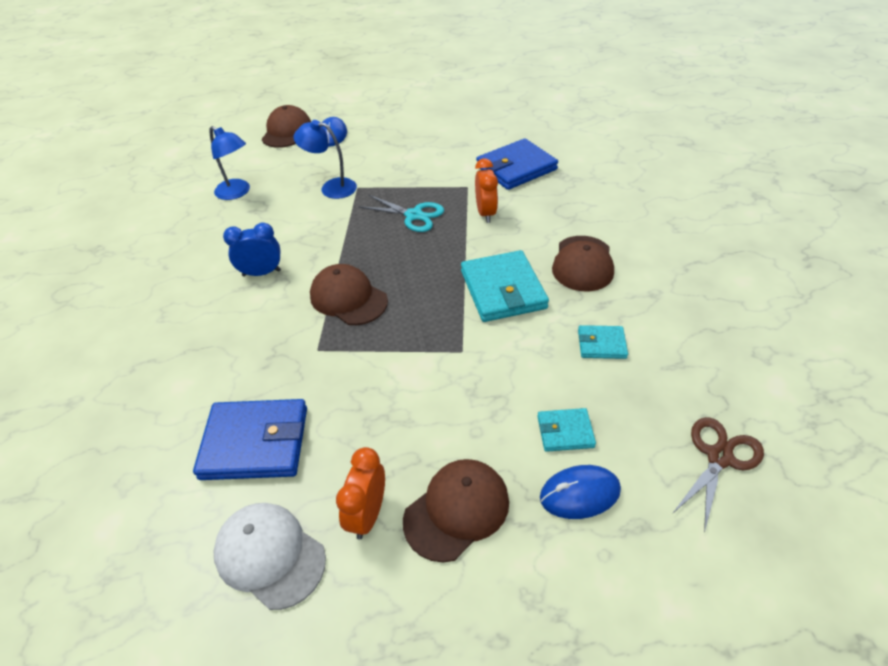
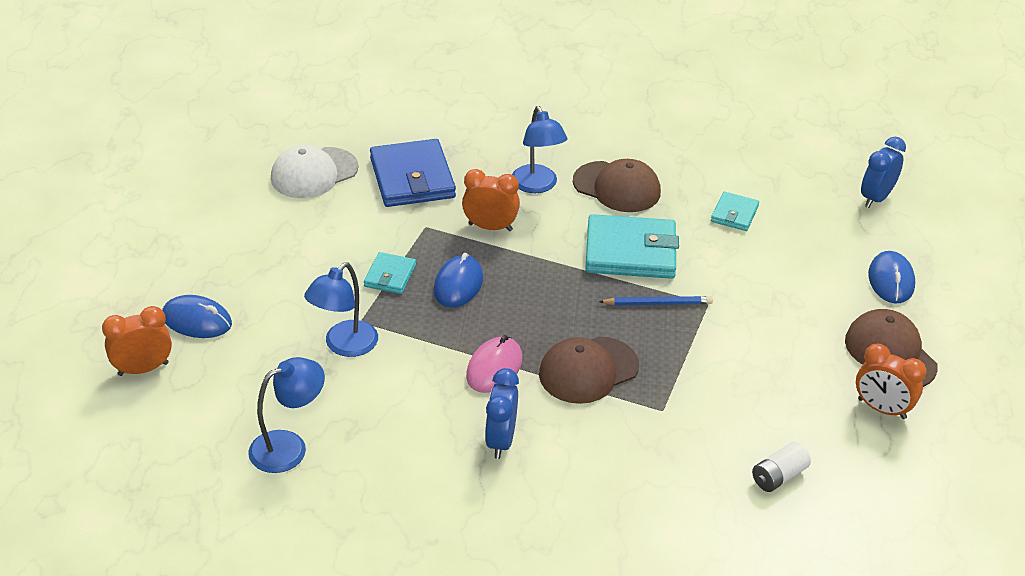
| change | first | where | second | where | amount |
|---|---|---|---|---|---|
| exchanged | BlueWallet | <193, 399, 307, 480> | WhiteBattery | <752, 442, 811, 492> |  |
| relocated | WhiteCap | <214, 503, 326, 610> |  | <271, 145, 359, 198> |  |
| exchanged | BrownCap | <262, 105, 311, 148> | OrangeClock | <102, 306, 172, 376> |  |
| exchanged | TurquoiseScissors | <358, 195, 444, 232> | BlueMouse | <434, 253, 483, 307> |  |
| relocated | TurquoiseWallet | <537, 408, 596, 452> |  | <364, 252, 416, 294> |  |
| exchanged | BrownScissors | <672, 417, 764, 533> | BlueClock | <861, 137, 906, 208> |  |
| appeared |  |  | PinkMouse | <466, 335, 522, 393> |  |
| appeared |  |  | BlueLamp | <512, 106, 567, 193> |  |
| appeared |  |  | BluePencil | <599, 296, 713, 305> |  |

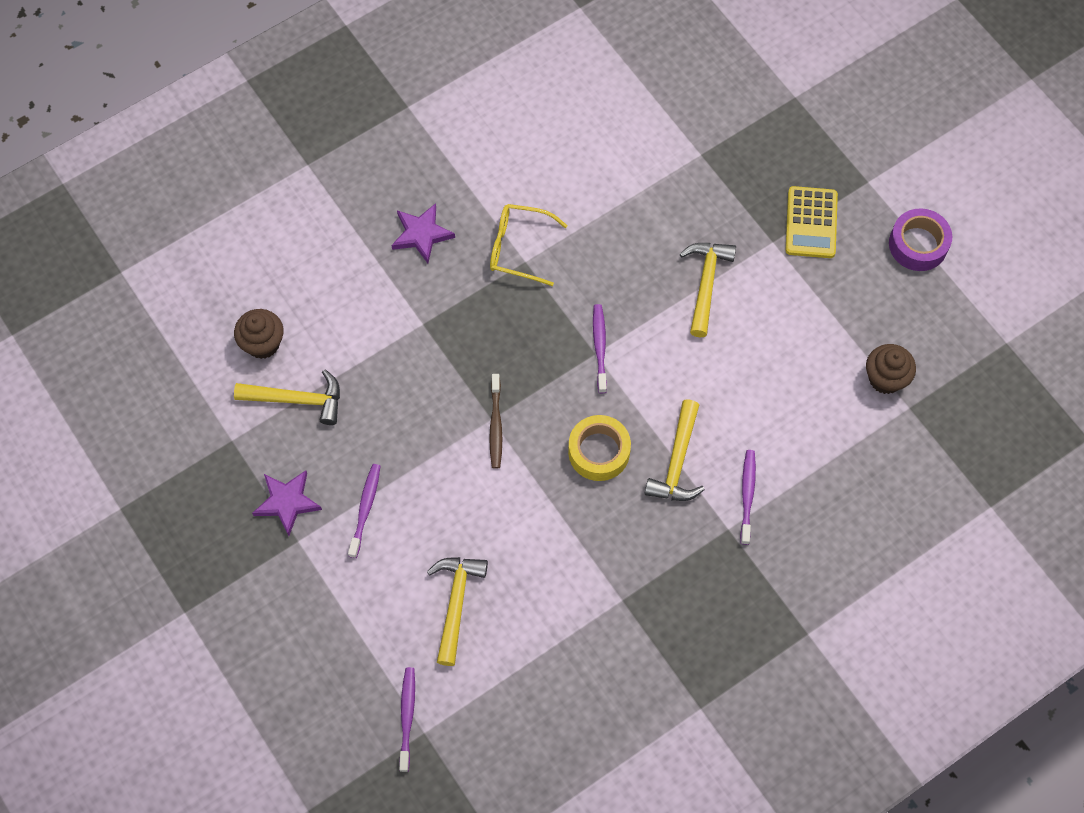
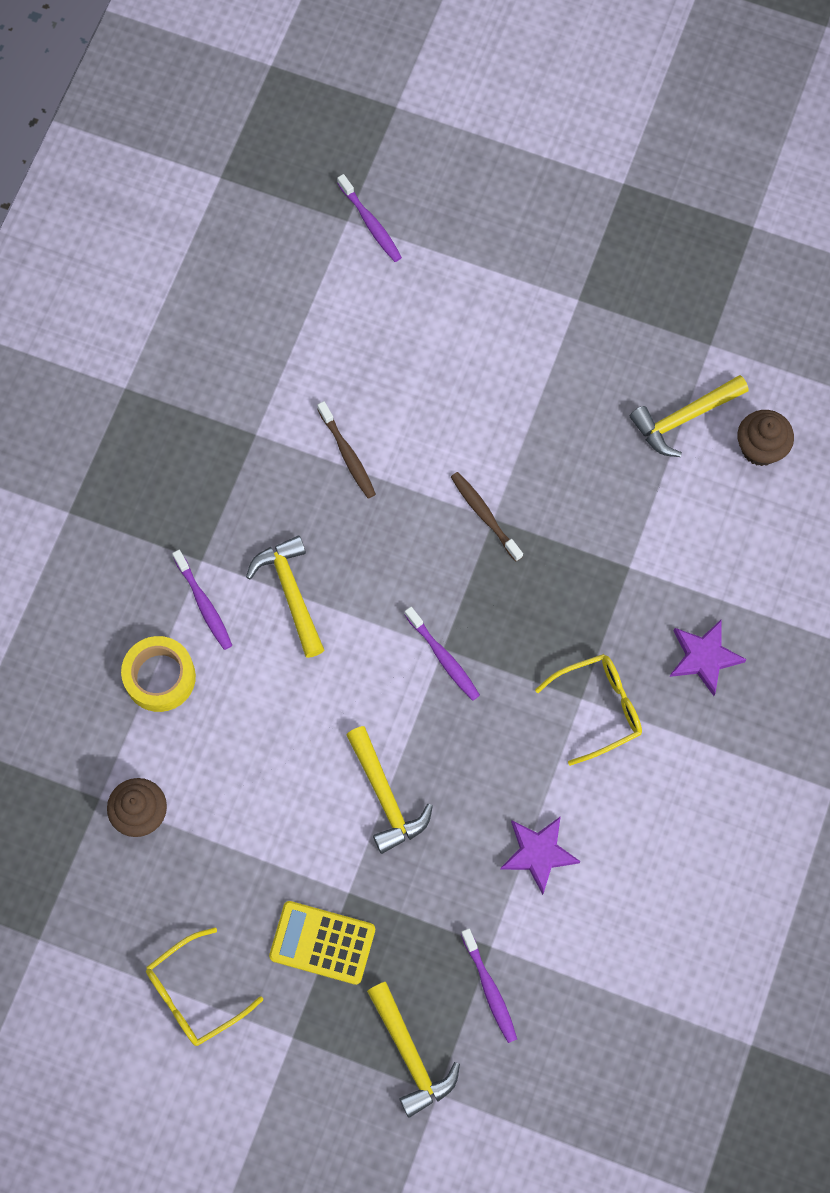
| change | first | where | second | where | amount |
|---|---|---|---|---|---|
| relocated | PurpleStar | <252, 470, 322, 536> |  | <500, 816, 581, 895> |  |
| relocated | PurpleToothbrush | <348, 464, 380, 558> |  | <461, 928, 517, 1043> |  |
| relocated | YellowHammer | <427, 557, 488, 666> |  | <367, 982, 460, 1118> |  |
| relocated | YellowTape | <568, 415, 631, 481> |  | <121, 636, 196, 712> |  |
| spun | YellowCalculator | <785, 186, 838, 258> |  | <269, 901, 375, 985> | 45 degrees counterclockwise |
| exchanged | PurpleTape | <889, 209, 952, 271> | YellowGlasses | <146, 927, 263, 1046> |  |
| appeared |  |  | BrownToothbrush | <317, 401, 376, 499> |  |

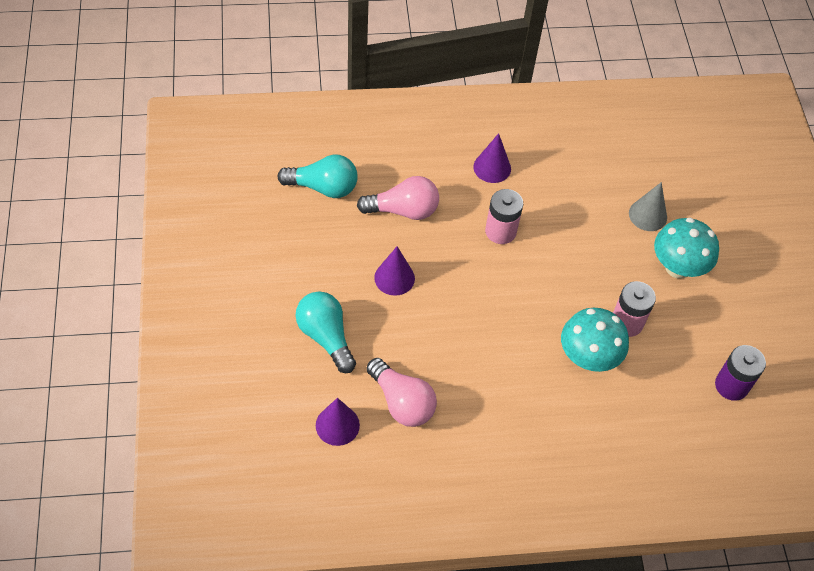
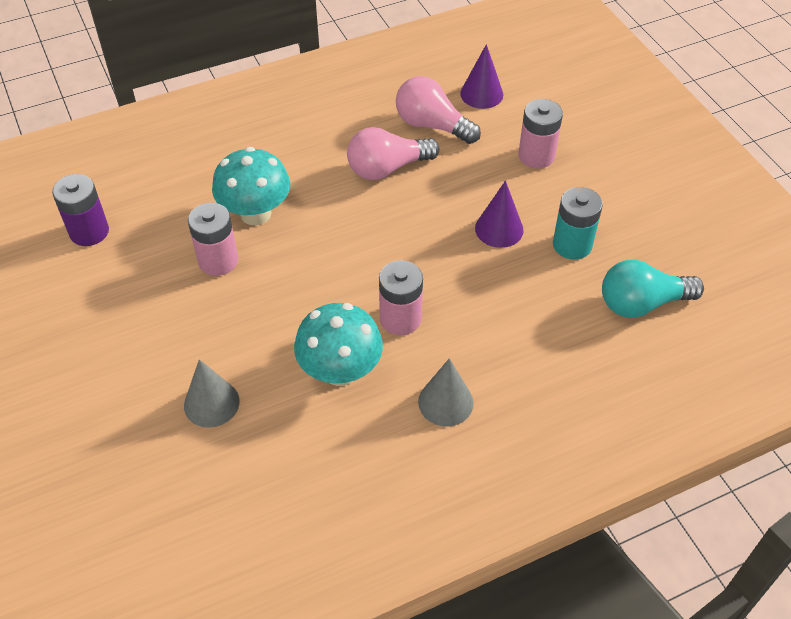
| change | first | where | second | where | amount |
|---|---|---|---|---|---|
| exchanged | TurquoiseLightBulb | <296, 291, 356, 373> | PinkBattery | <518, 99, 563, 168> |  |
| relocated | PinkLightBulb | <357, 176, 439, 220> |  | <347, 127, 439, 180> |  |
| colour | PurpleCone | <473, 133, 511, 183> | GreyCone | <418, 358, 474, 427> |  |
| relocated | TurquoiseMushroom | <654, 218, 719, 279> |  | <294, 303, 383, 386> |  |
| appeared |  |  | TurquoiseBattery | <553, 187, 603, 260> |  |

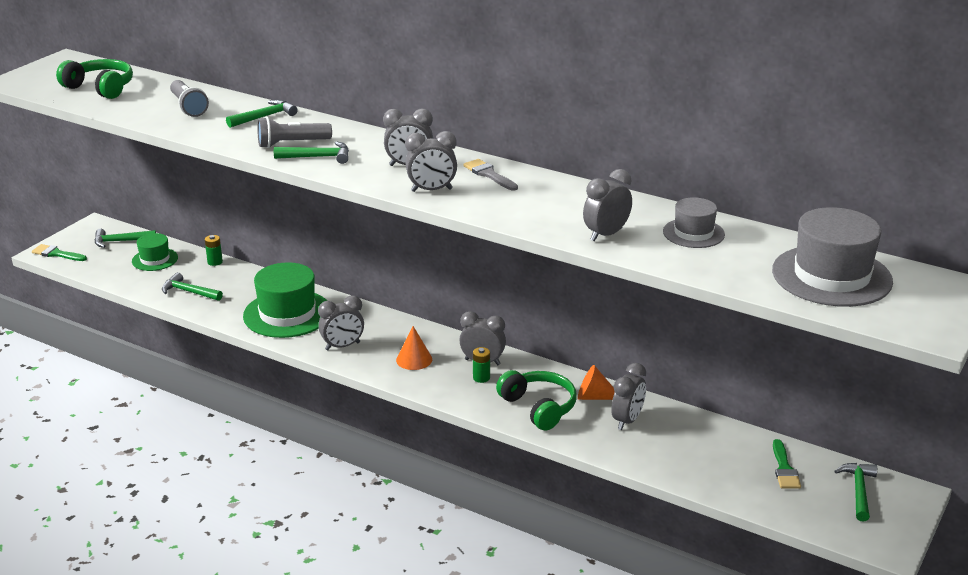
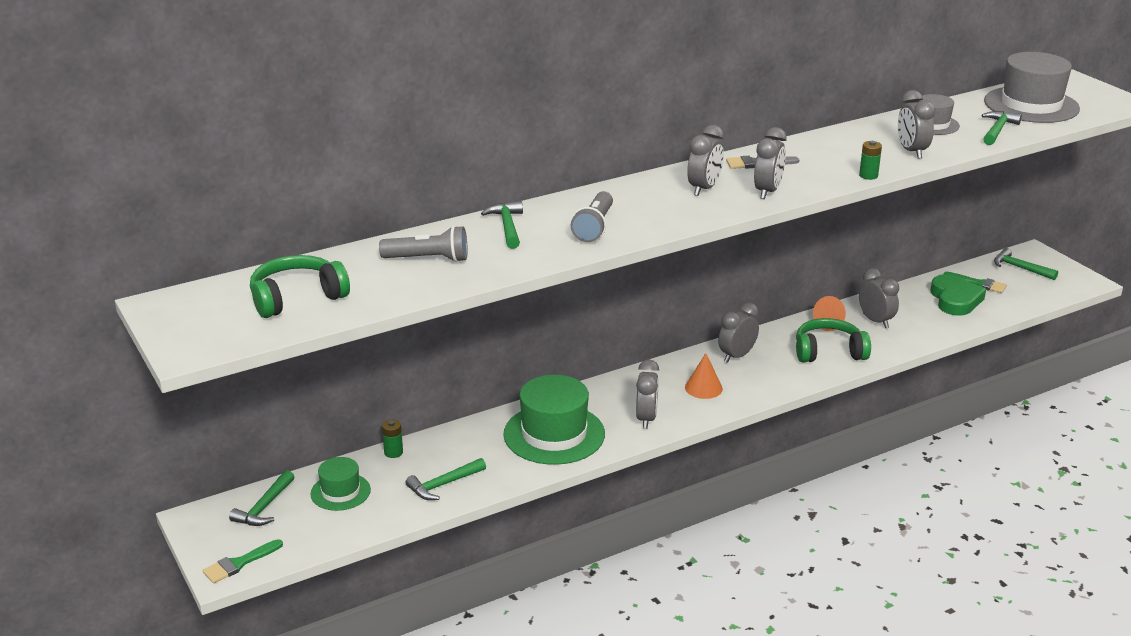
| change | first | where | second | where | amount |
|---|---|---|---|---|---|
| relocated | GreenHammer | <274, 141, 349, 164> |  | <982, 111, 1022, 145> |  |
| relocated | GreenBattery | <473, 347, 490, 383> |  | <859, 141, 882, 180> |  |
| appeared |  |  | GreenHeart | <931, 274, 986, 316> |  |

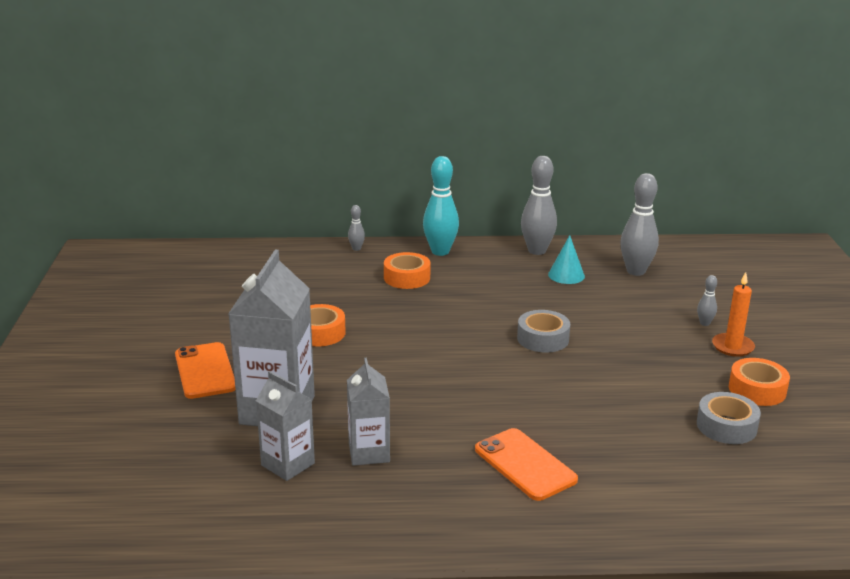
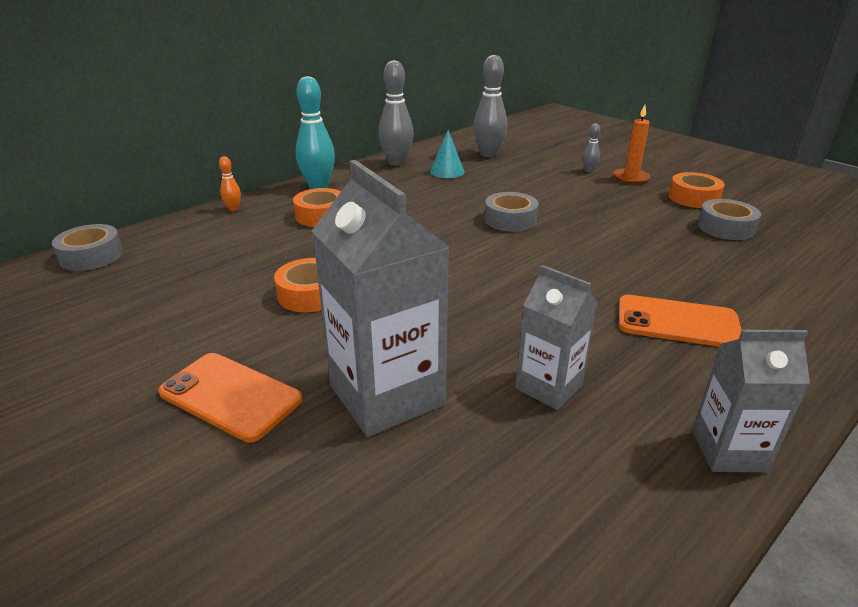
| change | first | where | second | where | amount |
|---|---|---|---|---|---|
| relocated | GreyCarton | <256, 371, 315, 481> |  | <692, 330, 810, 472> |  |
| colour | GreyBowlingPin | <348, 205, 365, 251> | OrangeBowlingPin | <219, 156, 241, 211> |  |
| appeared |  |  | GreyTape | <52, 224, 123, 271> |  |

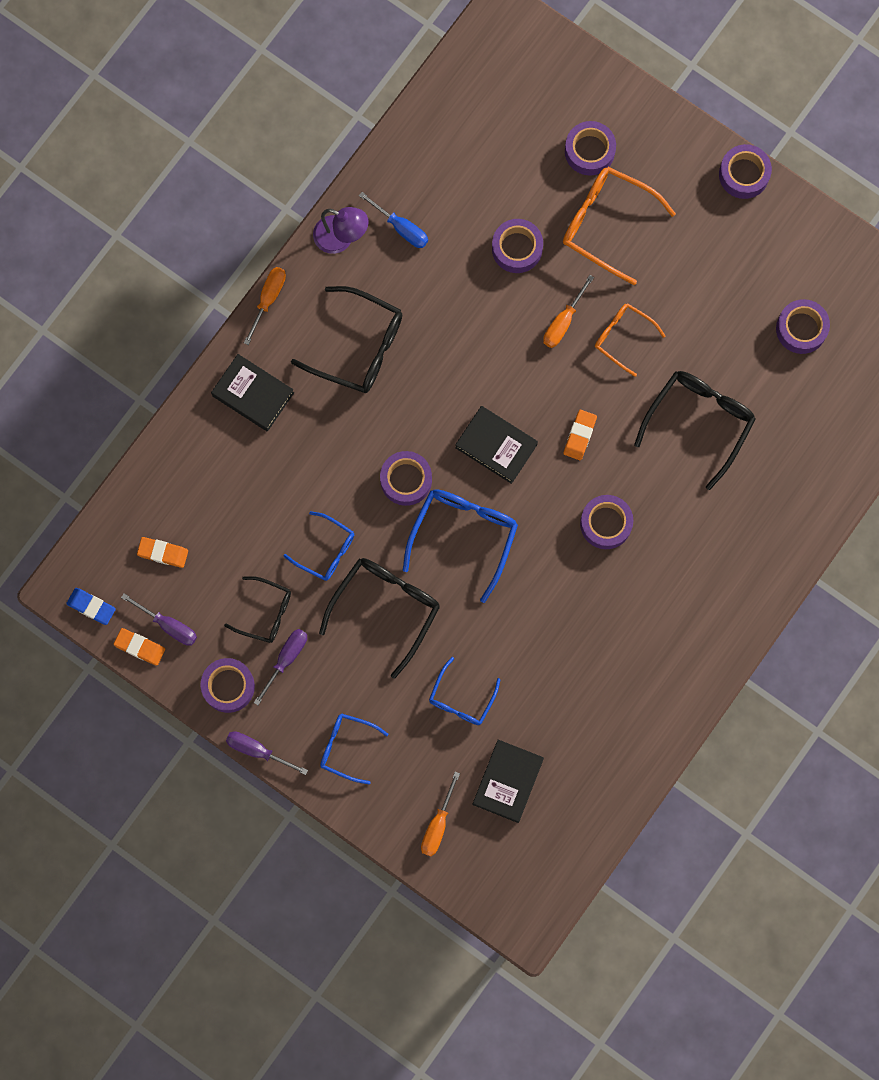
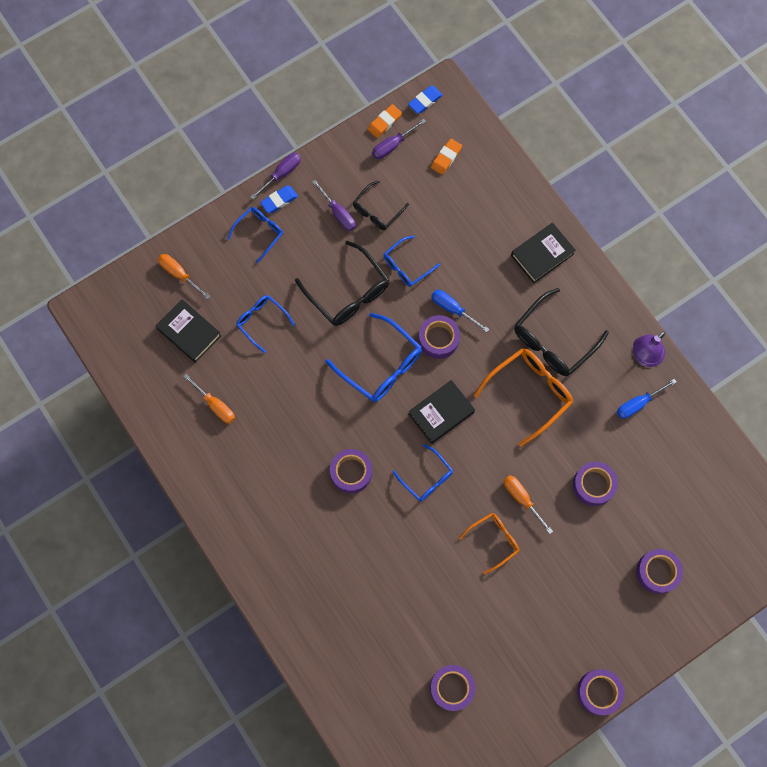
| change | first | where | second | where | amount |
|---|---|---|---|---|---|
| missing | PurpleTape | <201, 658, 255, 713> |  |  |  |
| relocated | OrangeScrewdriver | <244, 267, 286, 345> |  | <183, 374, 235, 424> |  |
| relocated | OrangeGlasses | <563, 167, 676, 285> |  | <474, 348, 573, 447> |  |
| exchanged | OrangeEraser | <564, 410, 597, 460> | BlueGlasses | <393, 444, 453, 501> |  |
| missing | BlackGlasses | <634, 371, 756, 490> |  |  |  |
| appeared |  |  | BlueEraser | <260, 186, 298, 213> |  |
| appeared |  |  | BlueScrewdriver | <431, 290, 489, 332> |  |

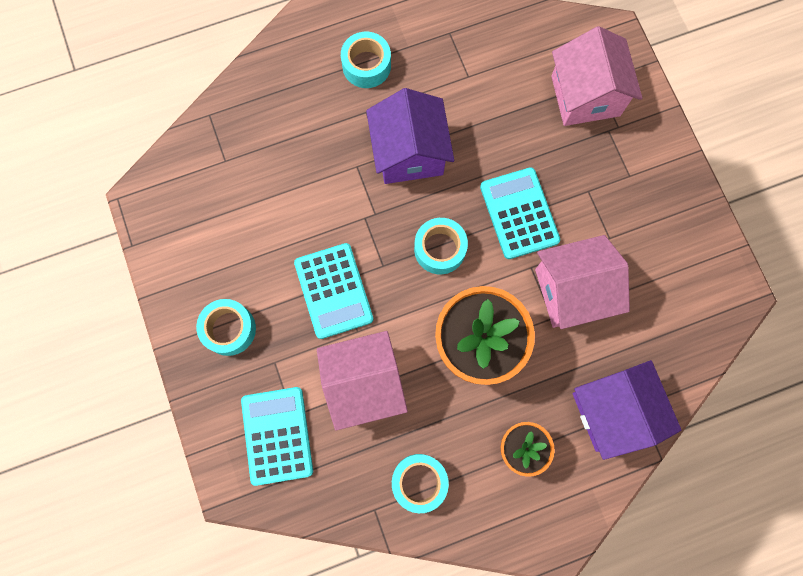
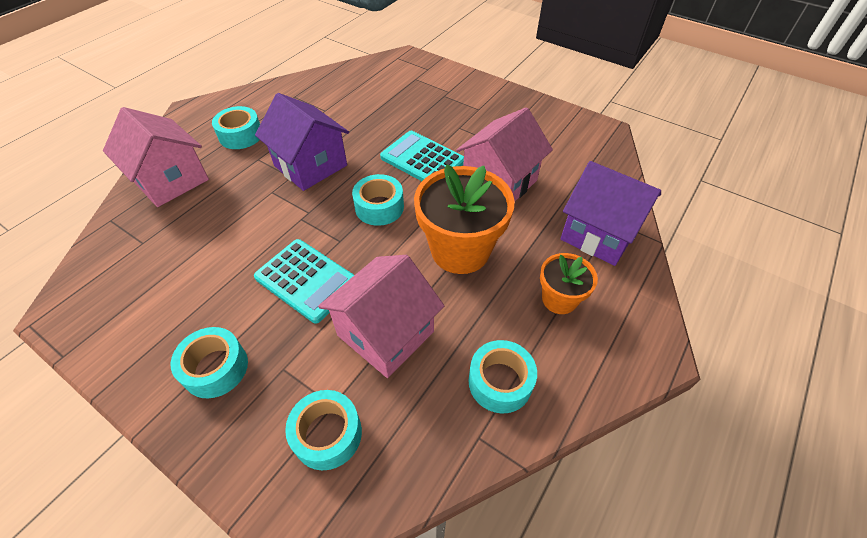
| change | first | where | second | where | amount |
|---|---|---|---|---|---|
| exchanged | TurquoiseCalculator | <241, 387, 313, 486> | TurquoiseTape | <285, 390, 362, 470> |  |
| relocated | PinkHouse | <551, 26, 642, 126> |  | <103, 107, 209, 207> |  |

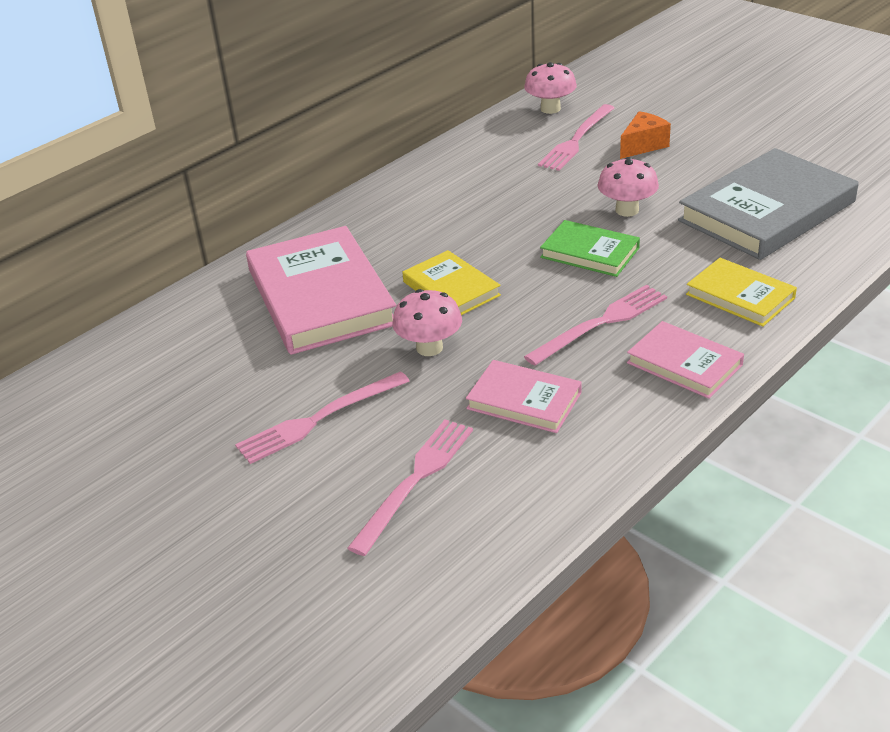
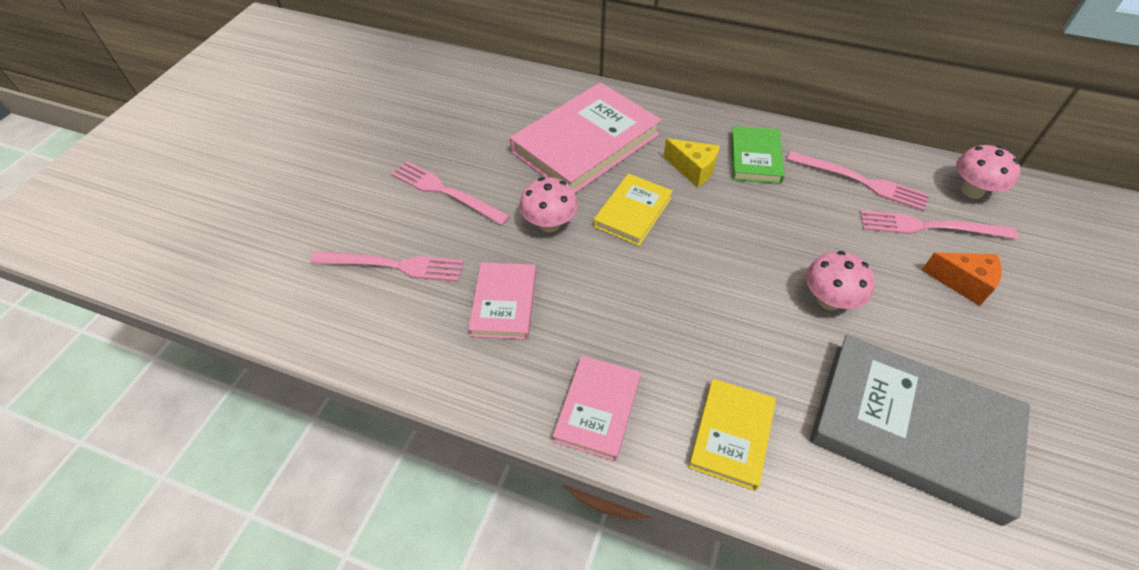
| change | first | where | second | where | amount |
|---|---|---|---|---|---|
| relocated | PinkFork | <524, 285, 667, 366> |  | <787, 151, 929, 211> |  |
| relocated | GreenBook | <540, 220, 640, 277> |  | <731, 126, 785, 184> |  |
| appeared |  |  | YellowCheese | <664, 138, 720, 187> |  |

